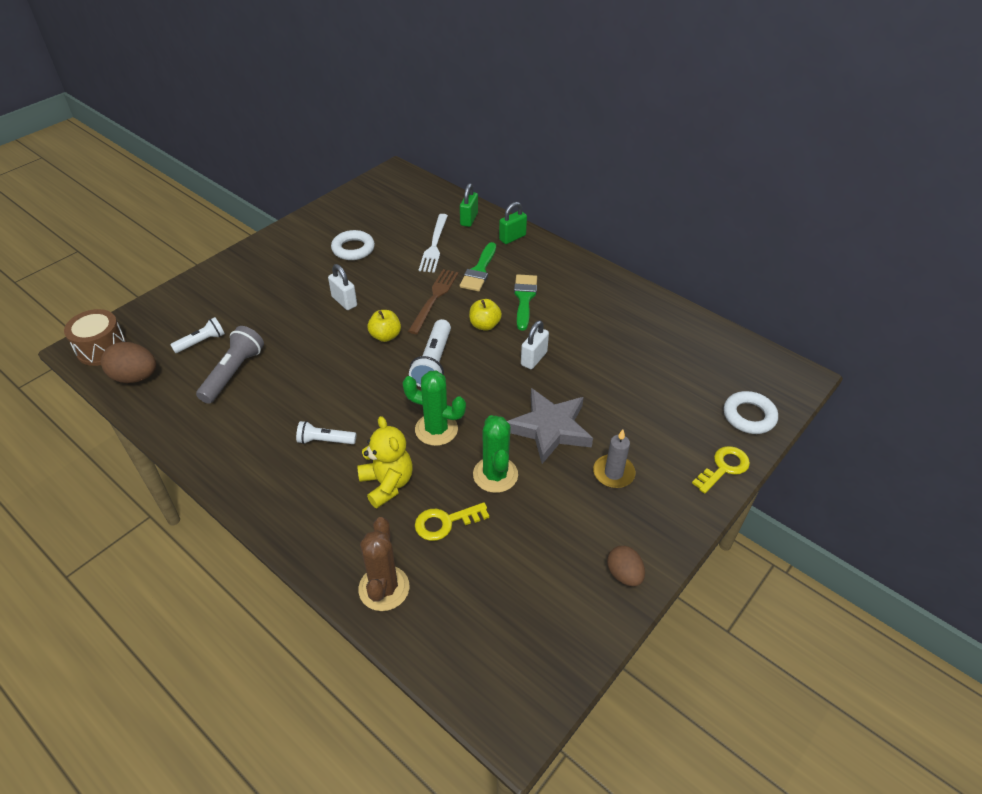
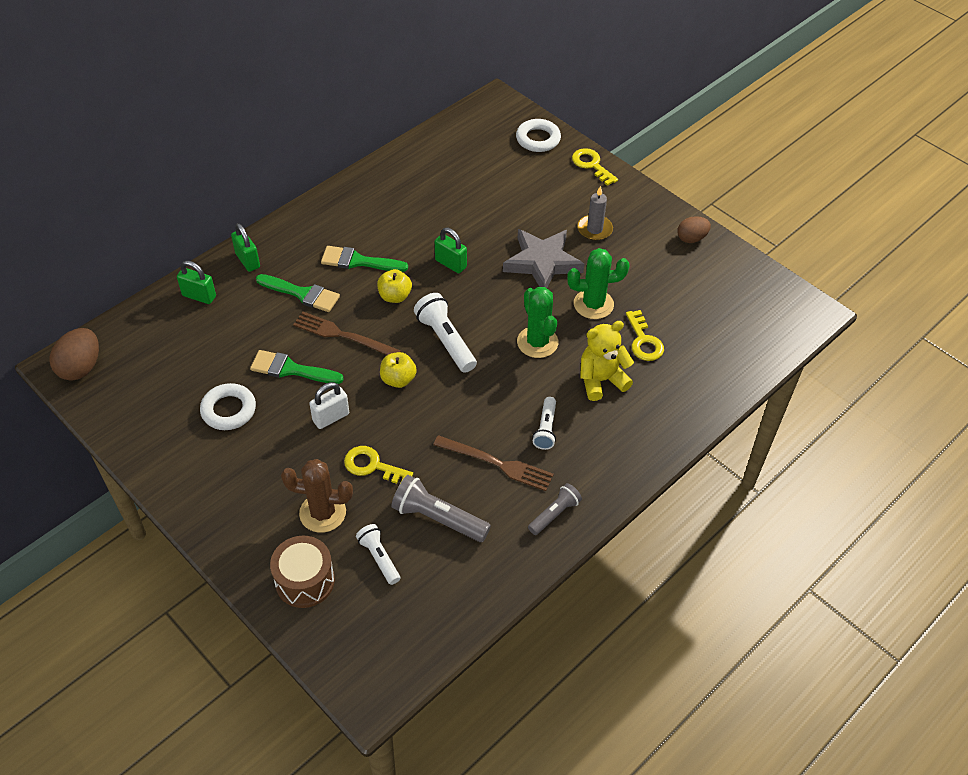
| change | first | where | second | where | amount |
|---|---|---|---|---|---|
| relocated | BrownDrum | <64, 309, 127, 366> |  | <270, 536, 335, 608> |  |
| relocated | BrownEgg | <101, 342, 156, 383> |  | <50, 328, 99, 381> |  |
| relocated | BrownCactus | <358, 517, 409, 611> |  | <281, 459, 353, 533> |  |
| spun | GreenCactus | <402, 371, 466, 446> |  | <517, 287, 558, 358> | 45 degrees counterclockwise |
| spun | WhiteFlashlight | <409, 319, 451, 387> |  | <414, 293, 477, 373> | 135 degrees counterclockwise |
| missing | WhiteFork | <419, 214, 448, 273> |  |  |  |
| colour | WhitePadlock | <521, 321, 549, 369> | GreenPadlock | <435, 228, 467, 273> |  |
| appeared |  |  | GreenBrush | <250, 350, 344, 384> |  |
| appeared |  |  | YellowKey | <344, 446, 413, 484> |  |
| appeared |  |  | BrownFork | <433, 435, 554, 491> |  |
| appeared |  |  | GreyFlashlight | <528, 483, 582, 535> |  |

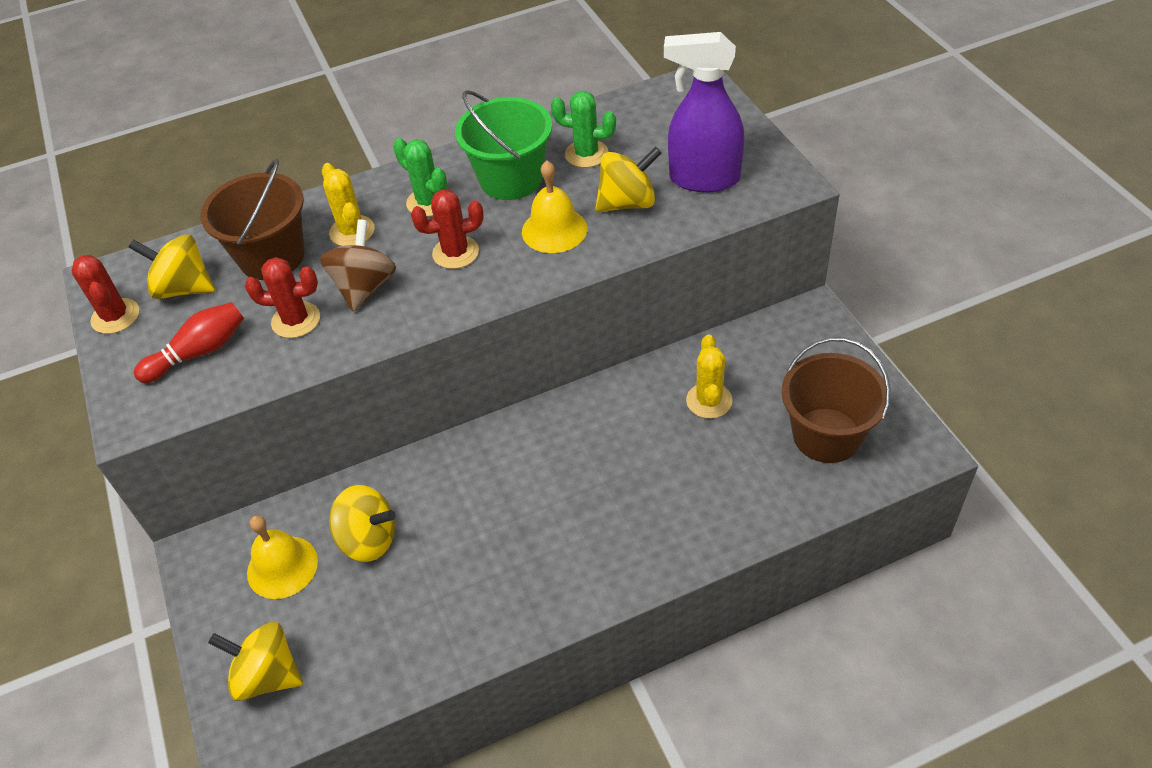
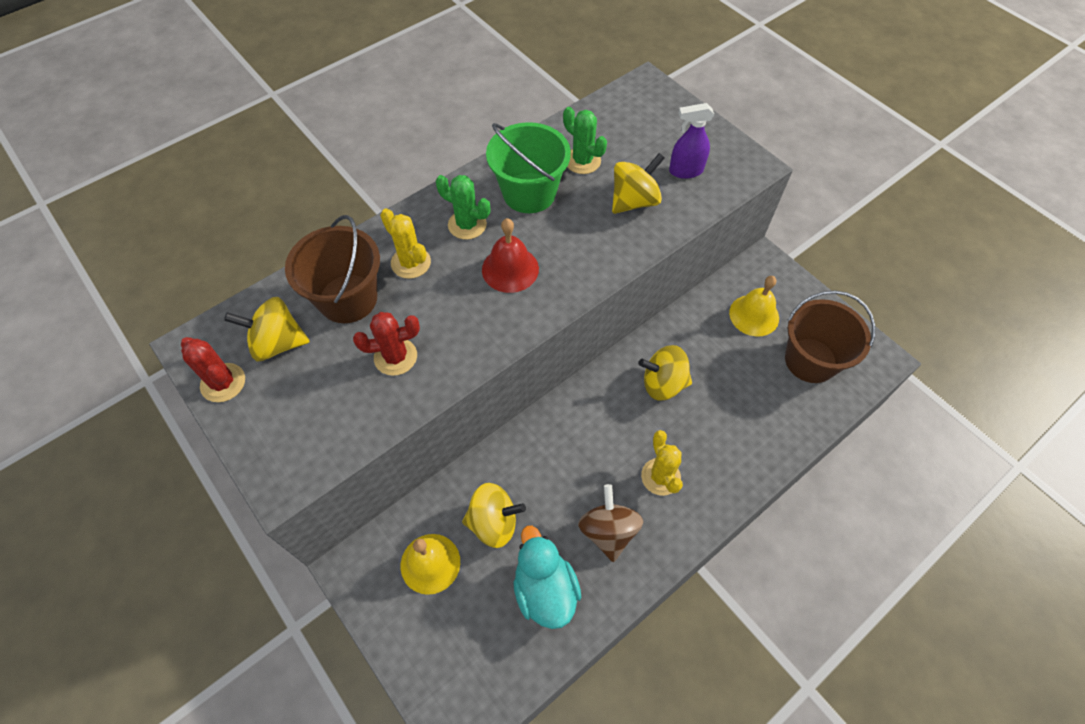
| change | first | where | second | where | amount |
|---|---|---|---|---|---|
| missing | RedBowlingPin | <134, 302, 244, 383> |  |  |  |
| relocated | YellowSpinningTop | <208, 622, 303, 701> |  | <638, 345, 692, 401> |  |
| relocated | BrownSpinningTop | <320, 219, 396, 312> |  | <578, 484, 643, 562> |  |
| exchanged | RedCactus | <411, 190, 484, 269> | RedBell | <482, 218, 539, 293> |  |
| relocated | YellowBell | <522, 160, 587, 253> |  | <729, 276, 779, 337> |  |
| spun | GreenCactus | <551, 91, 616, 168> |  | <563, 107, 607, 174> | 45 degrees clockwise |
| size | PurpleSprayBottle | <664, 32, 744, 192> |  | <669, 103, 715, 179> | x0.61 |
| relocated | YellowCactus | <686, 335, 732, 419> |  | <641, 430, 683, 496> |  |
| appeared |  |  | TurquoiseDuck | <513, 526, 581, 629> |  |

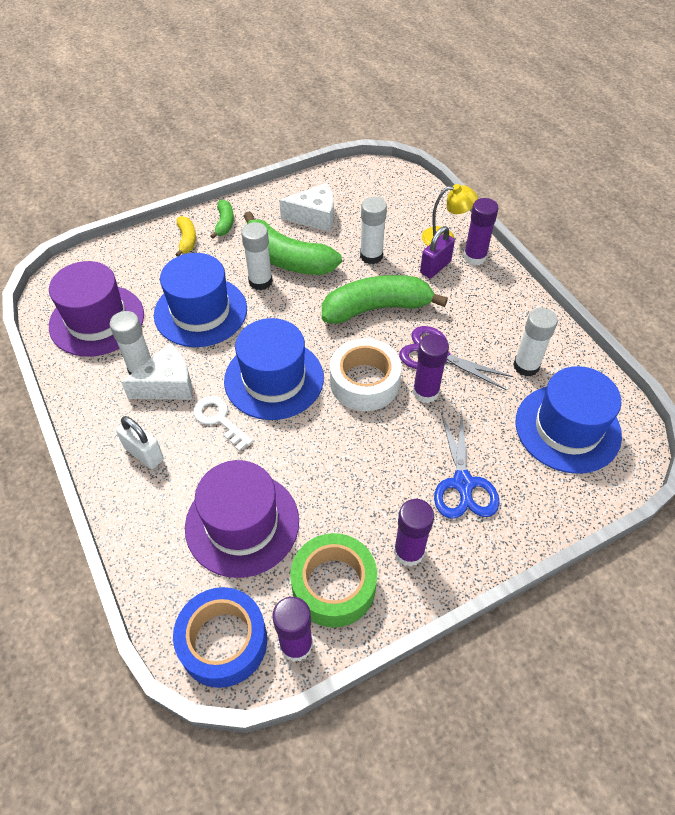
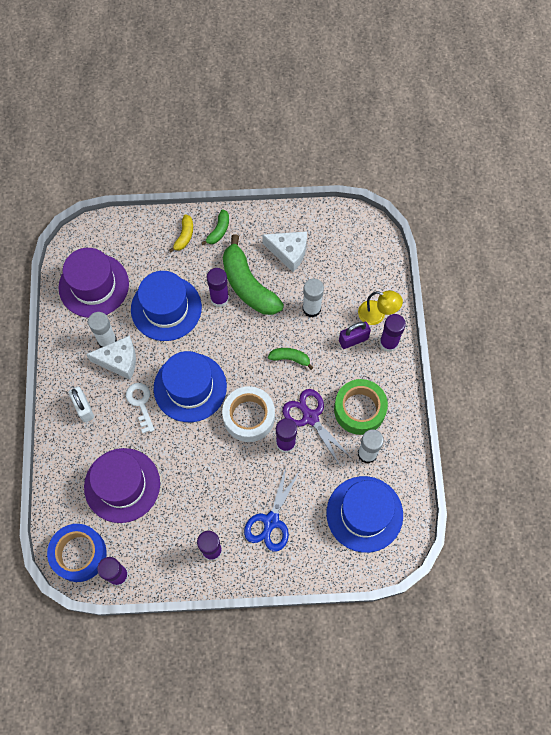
| change | first | where | second | where | amount |
|---|---|---|---|---|---|
| colour | WhiteGlueStick | <241, 222, 273, 290> | PurpleGlueStick | <207, 268, 229, 307> |  |
| relocated | GreenTape | <290, 533, 377, 628> |  | <334, 379, 388, 435> |  |
| size | GreenBanana | <322, 275, 448, 324> |  | <268, 348, 314, 370> | x0.47 |

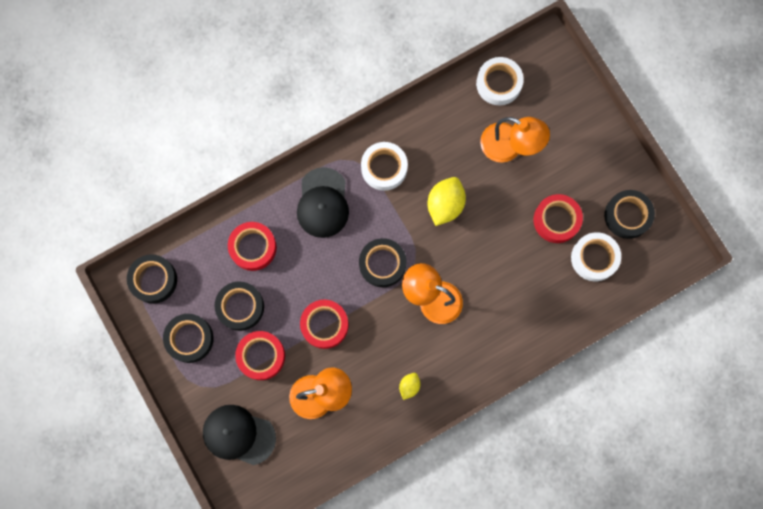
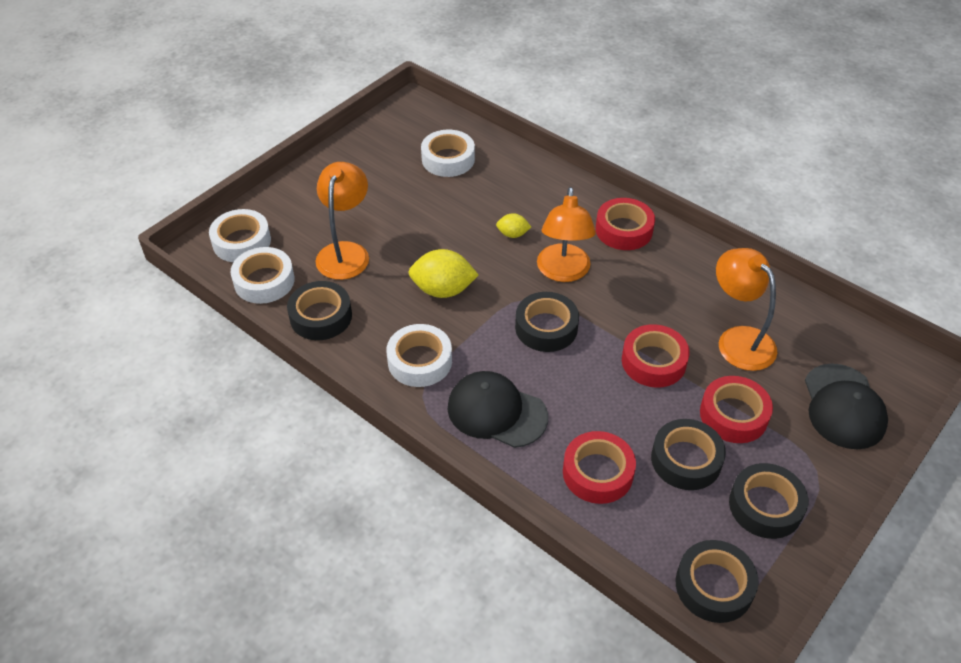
| change | first | where | second | where | amount |
|---|---|---|---|---|---|
| spun | BlackCap | <297, 167, 349, 238> |  | <448, 371, 548, 448> | 135 degrees counterclockwise |
| relocated | YellowLemon | <399, 373, 420, 400> |  | <496, 213, 531, 238> |  |
| relocated | RedTape | <534, 194, 583, 243> |  | <596, 198, 655, 250> |  |
| relocated | BlackTape | <604, 190, 655, 239> |  | <287, 281, 352, 340> |  |
| appeared |  |  | WhiteTape | <209, 209, 271, 262> |  |

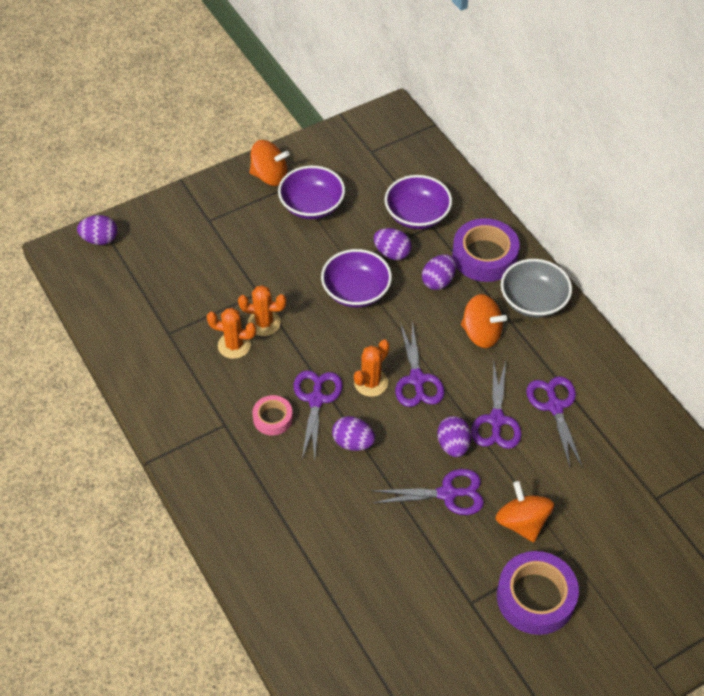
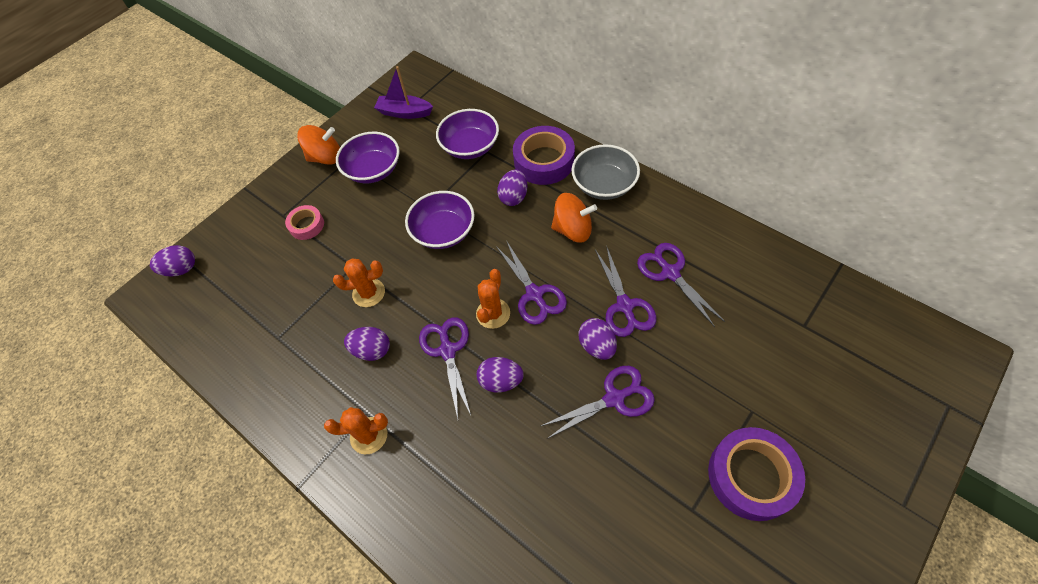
| change | first | where | second | where | amount |
|---|---|---|---|---|---|
| relocated | OrangeCactus | <207, 308, 256, 359> |  | <324, 407, 388, 454> |  |
| relocated | PinkTape | <252, 395, 293, 435> |  | <285, 205, 324, 240> |  |
| relocated | PurpleEgg | <374, 228, 412, 260> |  | <344, 327, 390, 361> |  |
| missing | OrangeSpinningTop | <496, 481, 554, 542> |  |  |  |
| appeared |  |  | PurpleBoat | <374, 66, 433, 119> |  |

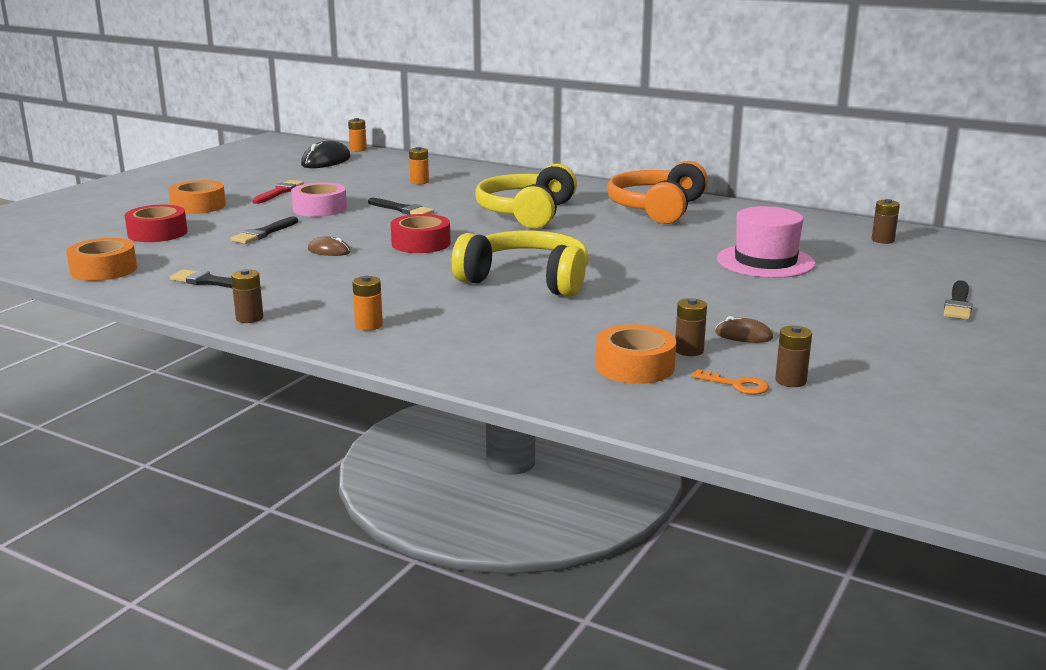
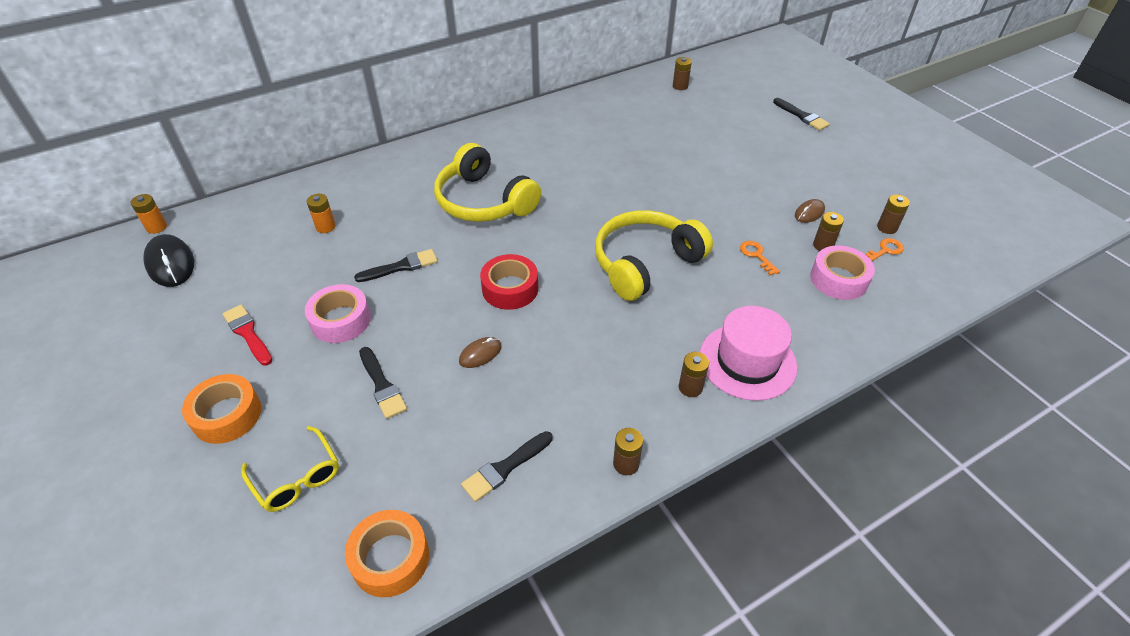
| change | first | where | second | where | amount |
|---|---|---|---|---|---|
| exchanged | RedTape | <125, 205, 187, 242> | YellowGlasses | <241, 426, 339, 512> |  |
| colour | OrangeBattery | <352, 276, 383, 331> | BrownBattery | <679, 352, 709, 397> |  |
| colour | OrangeTape | <596, 324, 676, 384> | PinkTape | <810, 245, 875, 300> |  |
| missing | OrangeHeadphones | <607, 161, 708, 224> |  |  |  |
| relocated | PinkHat | <717, 206, 815, 278> |  | <700, 306, 797, 401> |  |
| appeared |  |  | OrangeKey | <740, 241, 780, 276> |  |

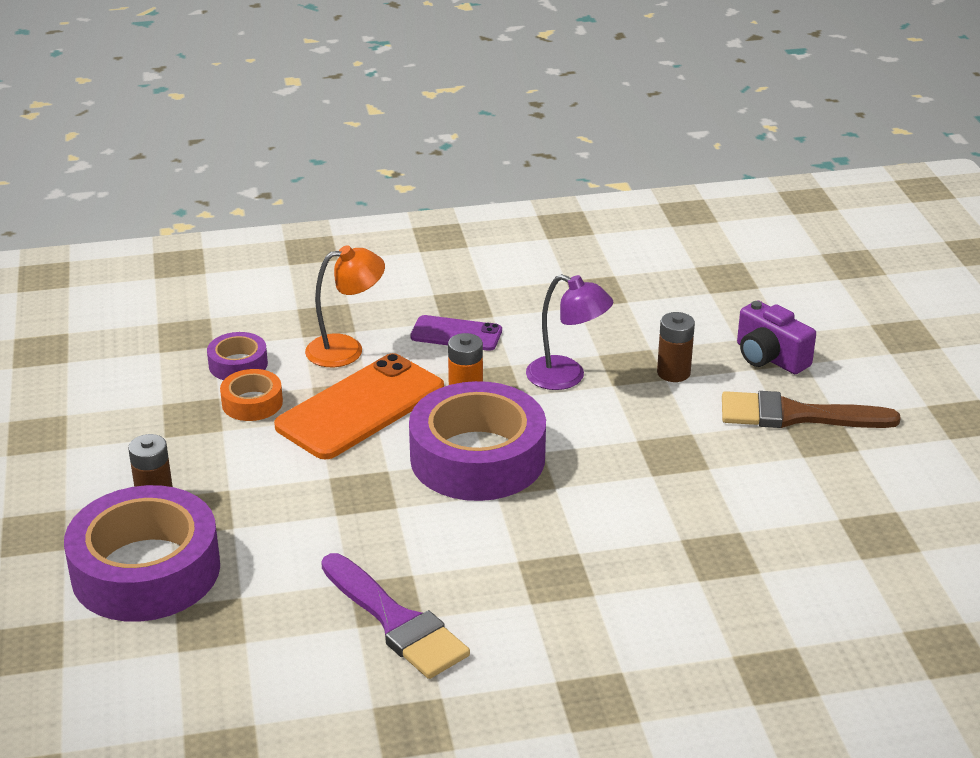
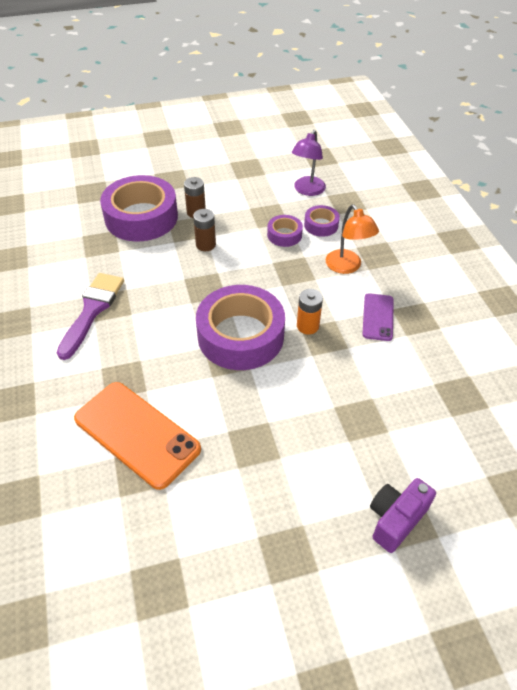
| change | first | where | second | where | amount |
|---|---|---|---|---|---|
| colour | OrangeTape | <220, 369, 283, 421> | PurpleTape | <267, 215, 303, 247> |  |
| relocated | OrangePhone | <274, 353, 444, 459> |  | <74, 382, 201, 490> |  |
| spun | PurpleBrush | <321, 553, 470, 679> |  | <57, 273, 124, 360> | 150 degrees clockwise |
| relocated | PurpleLamp | <526, 274, 613, 390> |  | <292, 130, 326, 196> |  |
| relocated | BrownBattery | <657, 312, 695, 382> |  | <193, 209, 216, 251> |  |
| missing | BrownBrush | <722, 391, 901, 428> |  |  |  |

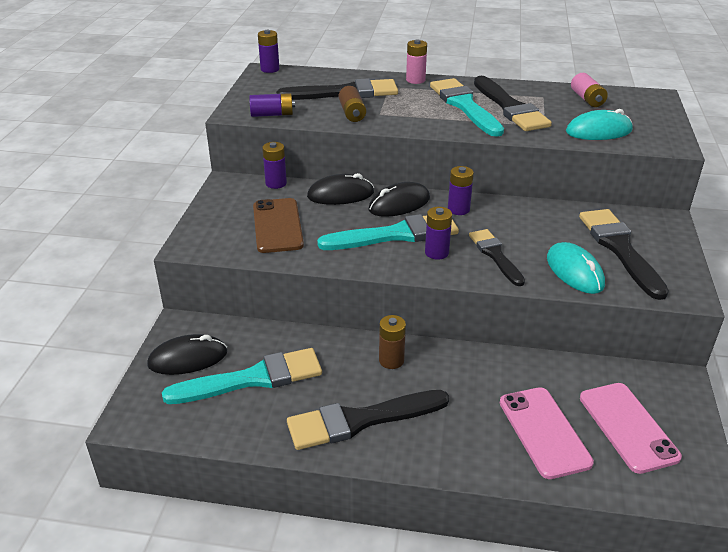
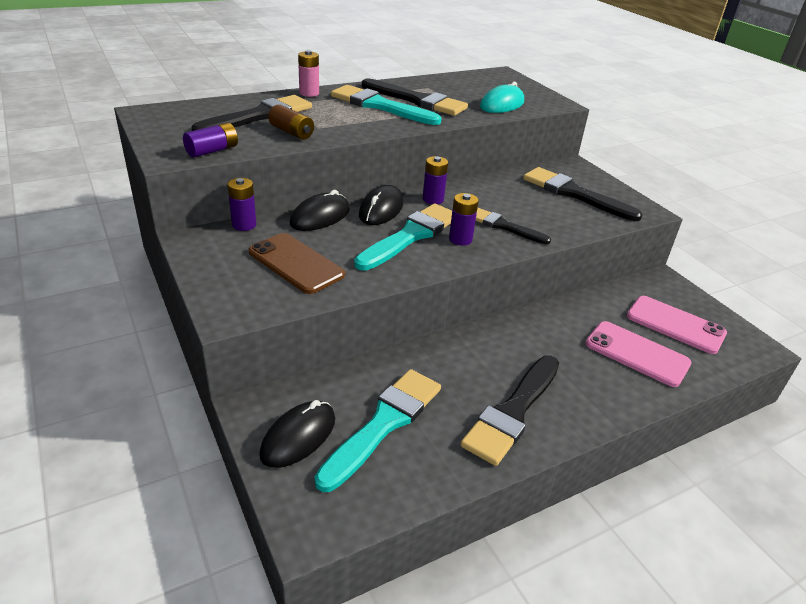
| change | first | where | second | where | amount |
|---|---|---|---|---|---|
| missing | PurpleBattery | <258, 30, 280, 73> |  |  |  |
| missing | BrownBattery | <379, 315, 406, 369> |  |  |  |
| missing | TurquoiseMouse | <547, 242, 605, 294> |  |  |  |
| missing | PinkBattery | <571, 73, 608, 107> |  |  |  |

